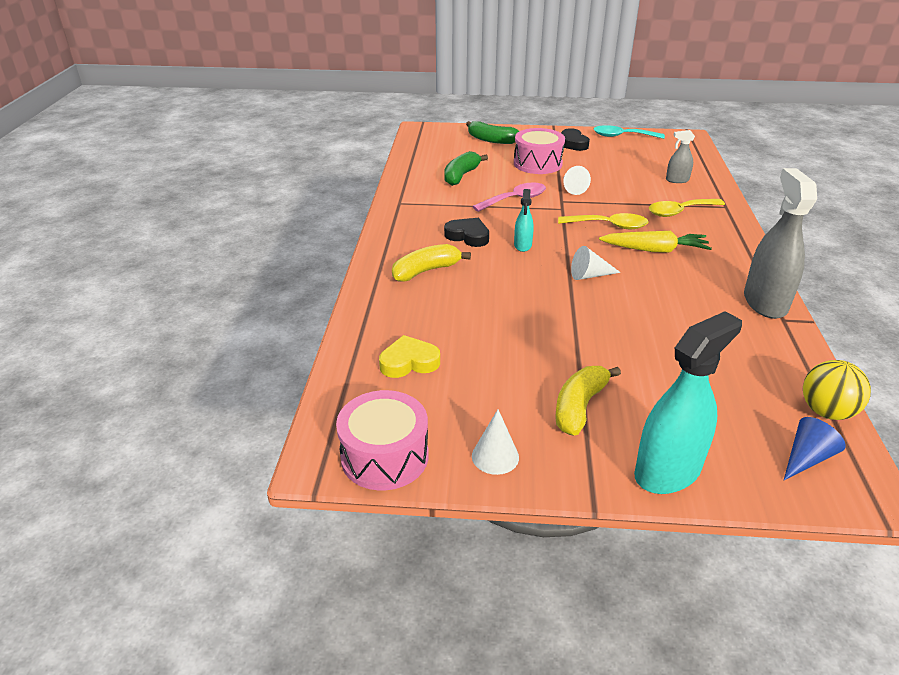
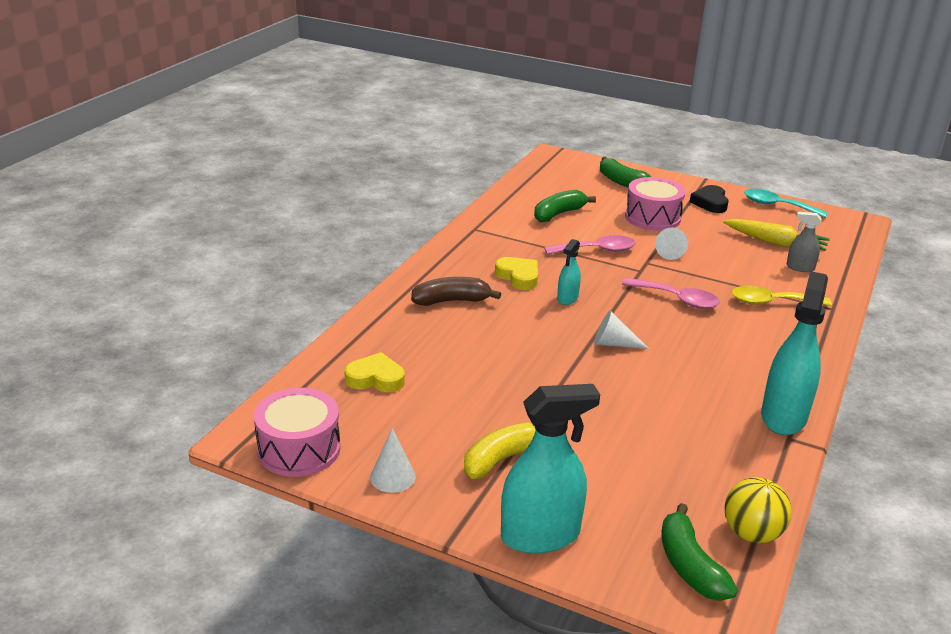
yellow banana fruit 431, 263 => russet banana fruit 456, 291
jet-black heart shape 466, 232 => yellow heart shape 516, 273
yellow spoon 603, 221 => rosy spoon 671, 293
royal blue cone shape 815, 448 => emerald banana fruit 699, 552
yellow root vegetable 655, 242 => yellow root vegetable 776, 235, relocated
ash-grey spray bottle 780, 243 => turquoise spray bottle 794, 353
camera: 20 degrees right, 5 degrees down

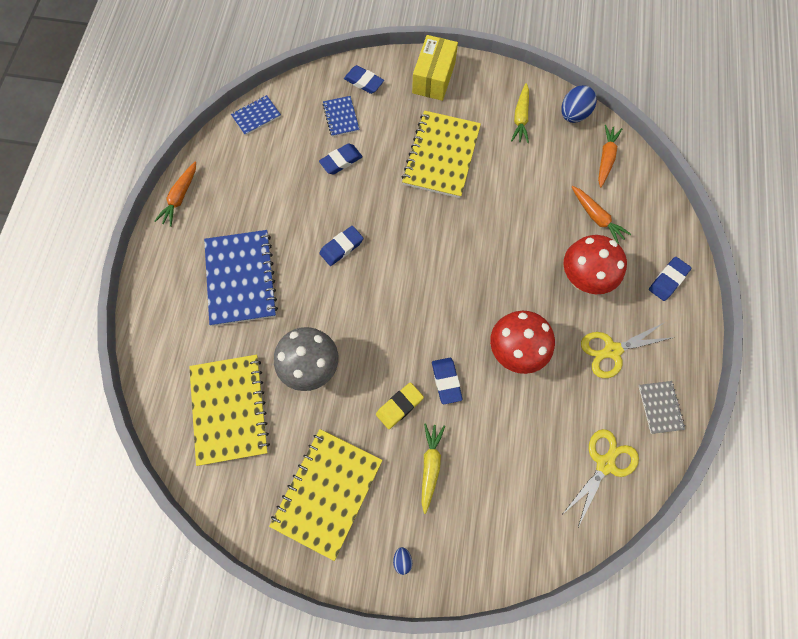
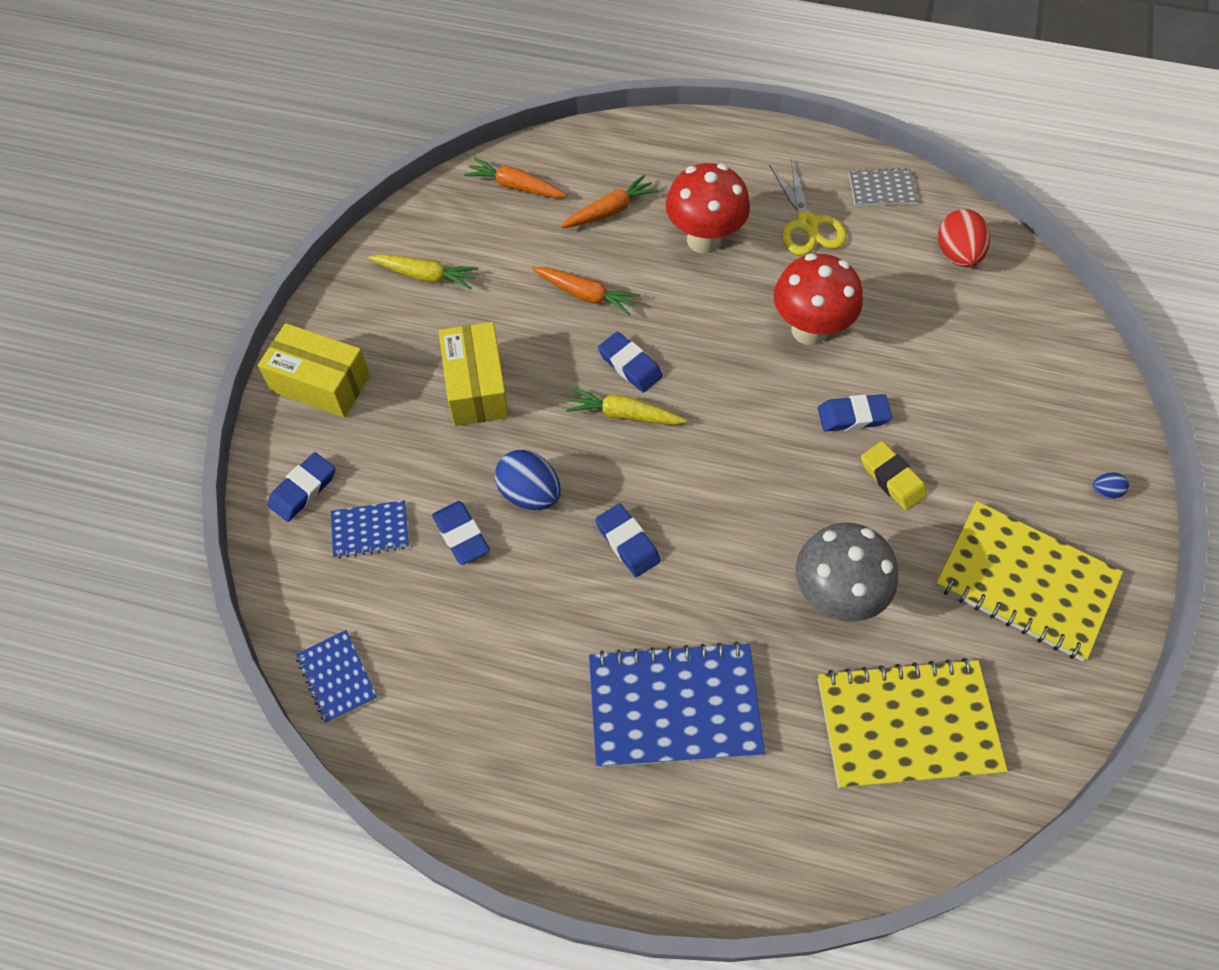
yellow notepad 441, 154 => yellow parcel 474, 374
royal blue toy egg 579, 104 => royal blue toy egg 528, 480, relocated
bright orange root vegetable 175, 194 => bright orange root vegetable 586, 291, relocated
yellow root vegetable 433, 468 => yellow root vegetable 626, 406, relocated
royal blue gum eraser 670, 279 => royal blue gum eraser 630, 362, relocated
yellow scissors 600, 478 => crimson toy egg 964, 238
camera: 85 degrees left, 10 degrees down

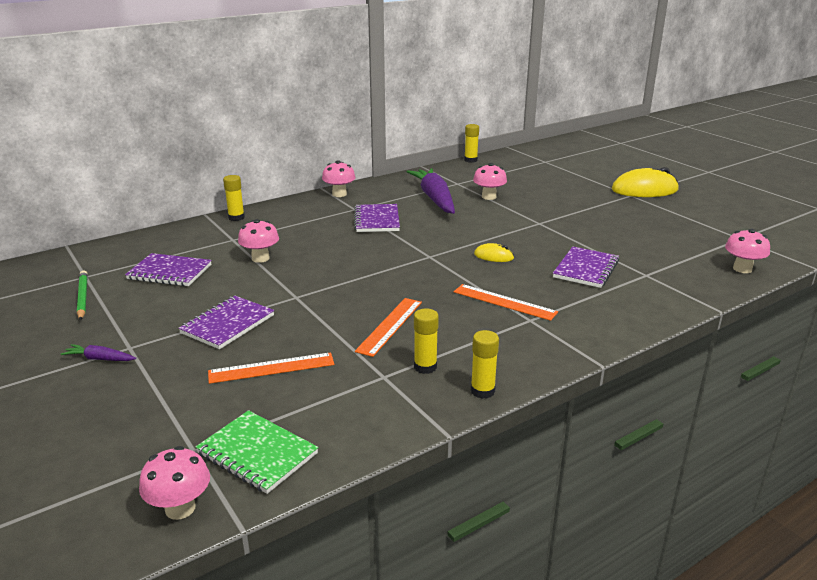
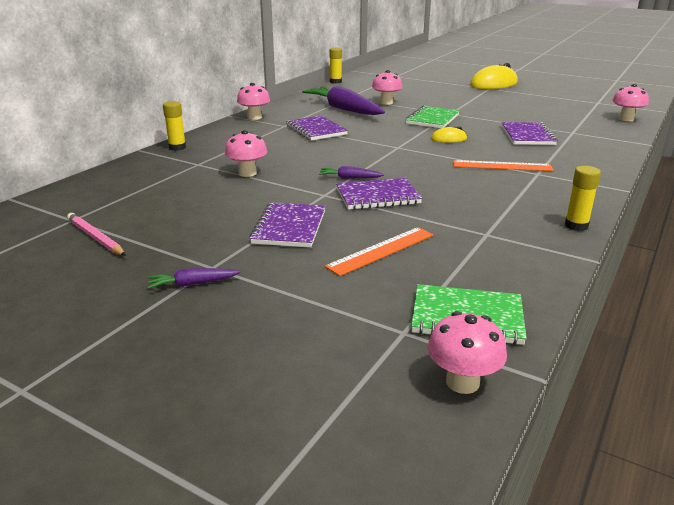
emerald lead pencil 82, 296 => rosy lead pencil 96, 234
nothing => purple root vegetable 351, 172
purple notepad 168, 269 => purple notepad 379, 194, relocated
nothing => emerald notepad 433, 116
bright orange ruler 388, 327 => nothing
yellow glue stick 426, 341 => nothing
camera: 25 degrees left, 0 degrees up

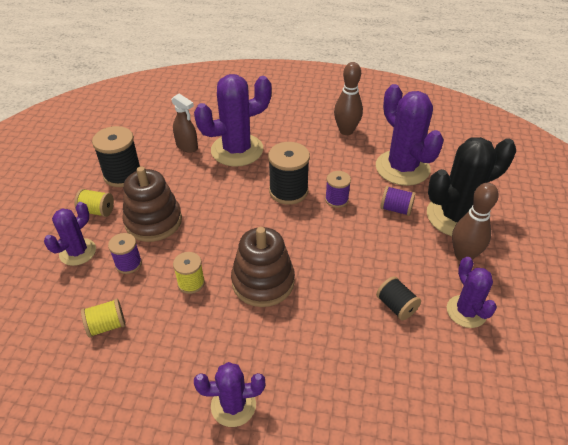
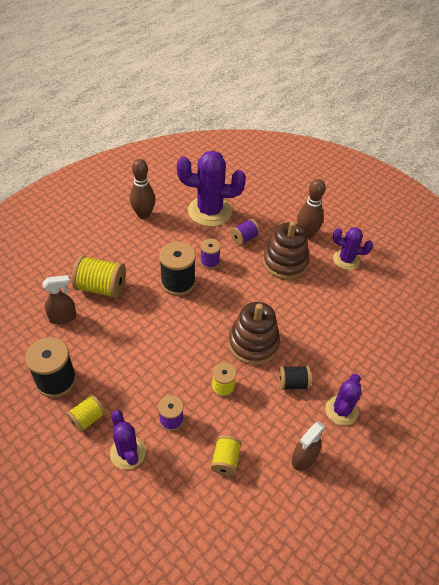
purple saguaro cactus 233, 120 => yellow bobbin 99, 276
russet stacking toy 152, 204 => russet stacking toy 286, 250, relocated
jet-black bobbin 398, 298 => jet-black bobbin 295, 378, relocated
nothing => russet spray bottle 309, 446
jet-black saguaro cactus 471, 186 => nothing
camera: 60 degrees left, 5 degrees up

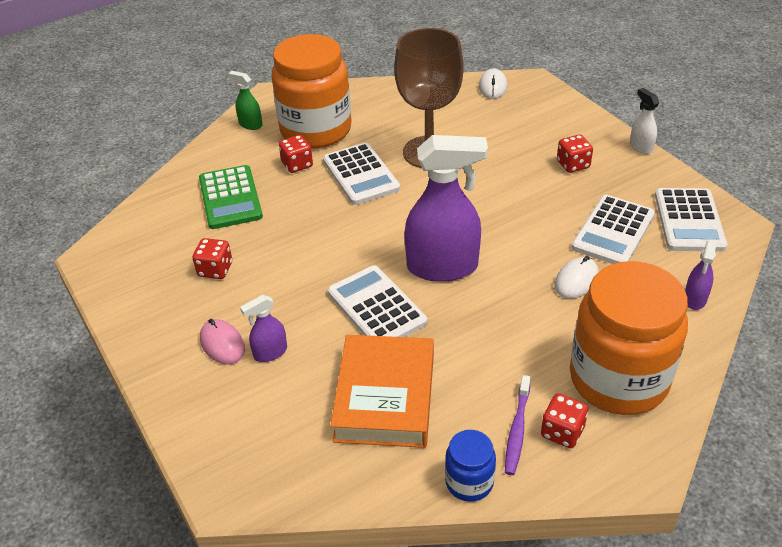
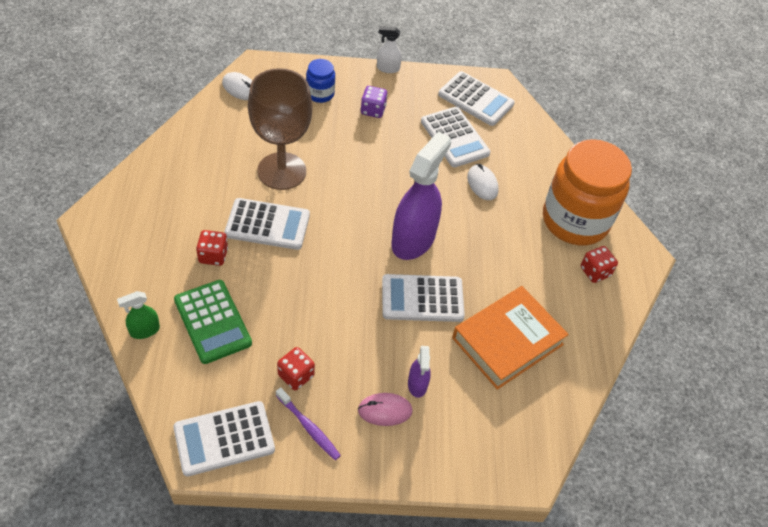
emerald spray bottle 245, 100 => emerald spray bottle 138, 315, relocated
nothing => white pocket calculator 224, 439
emerald pocket calculator 231, 197 => emerald pocket calculator 213, 322, 45 degrees clockwise
purple tooth brush 518, 425 => purple tooth brush 308, 423, relocated
royal blue jar 470, 466 => royal blue jar 320, 81, relocated
crimson die 575, 154 => purple die 374, 102
bright orange book 382, 391 => bright orange book 510, 338, 75 degrees counterclockwise
bright orange jar 311, 91 => nothing
purple spray bottle 701, 275 => nothing
camera: 65 degrees left, 10 degrees up

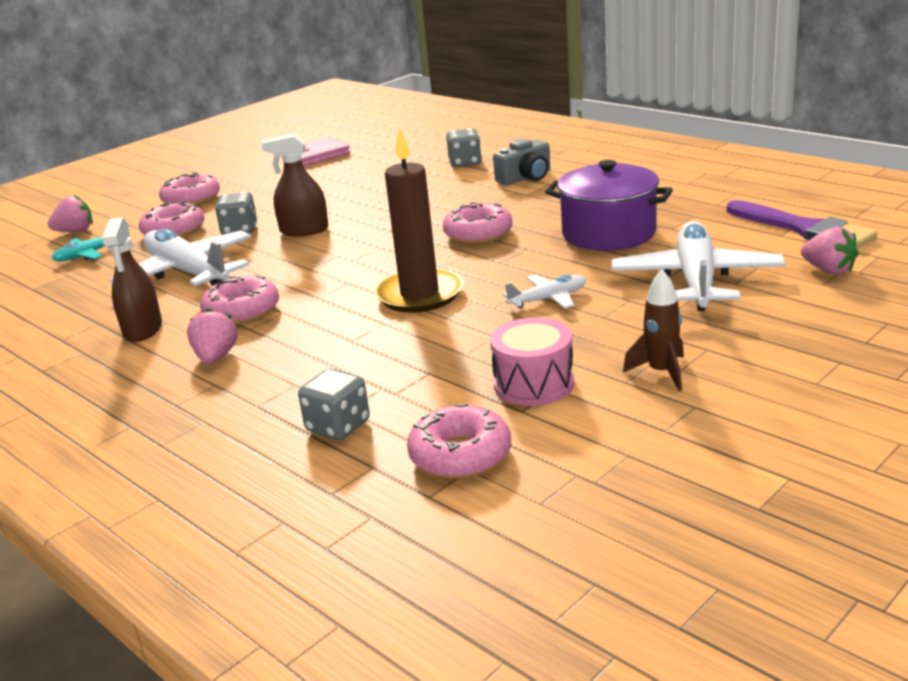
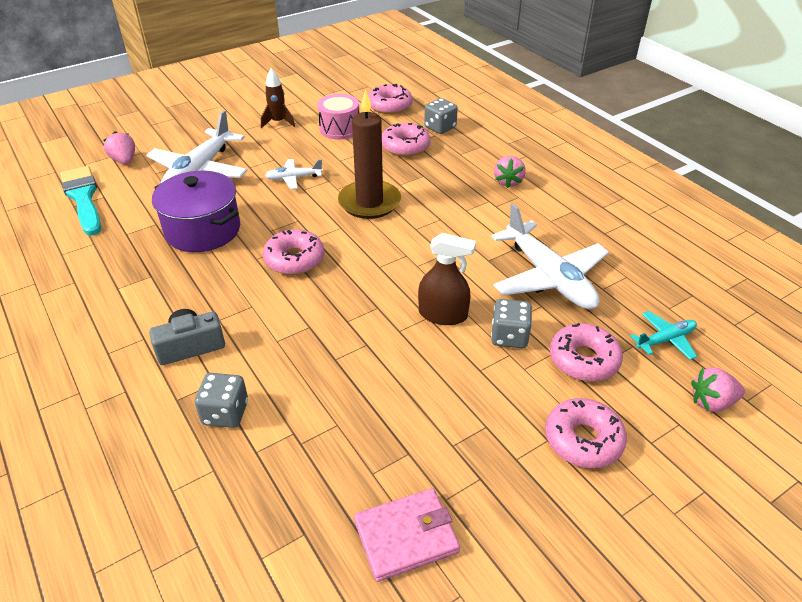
purple paint brush 802, 224 => turquoise paint brush 80, 201
rosy glazed donut 239, 300 => rosy glazed donut 406, 140, relocated
russet spray bottle 132, 279 => nothing
camera: 170 degrees left, 15 degrees up

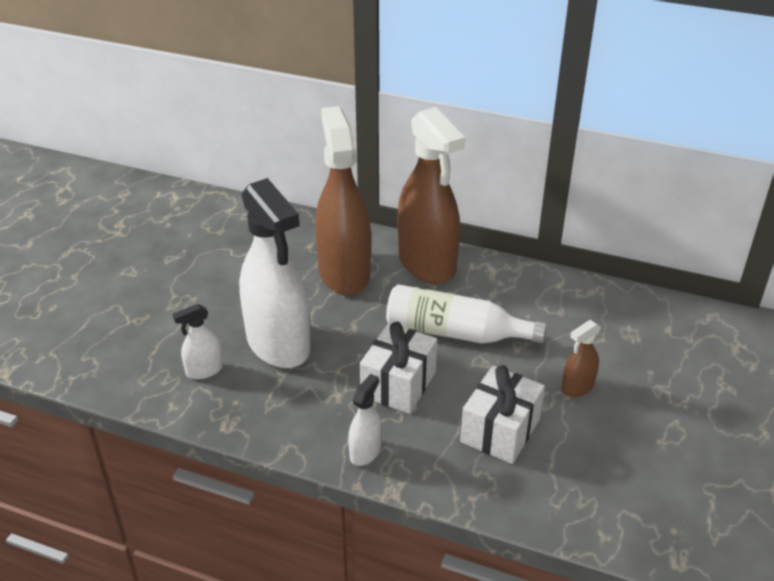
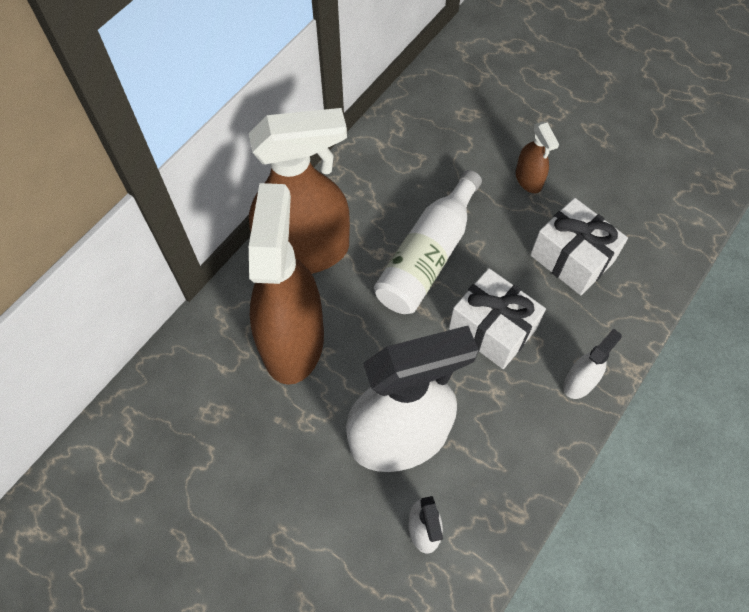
russet spray bottle 343, 200 => russet spray bottle 286, 284, 90 degrees clockwise
white spray bottle 365, 420 => white spray bottle 592, 363, 90 degrees clockwise
camera: 75 degrees left, 25 degrees up

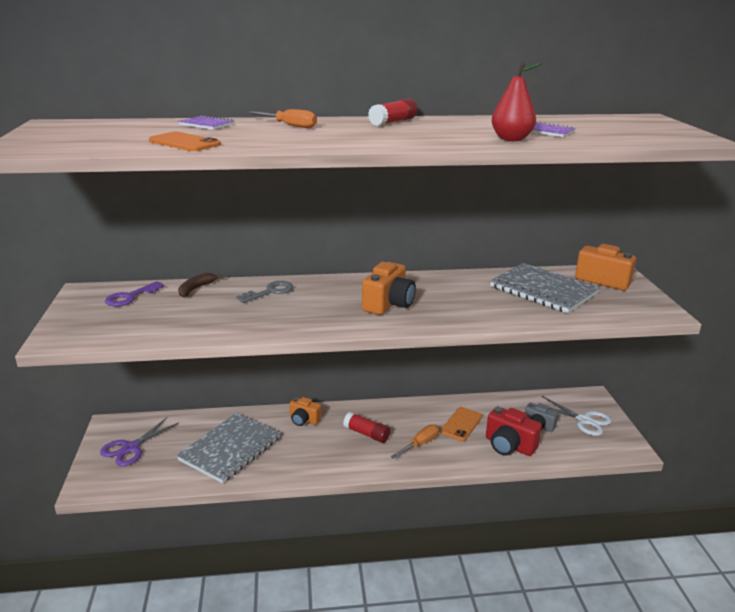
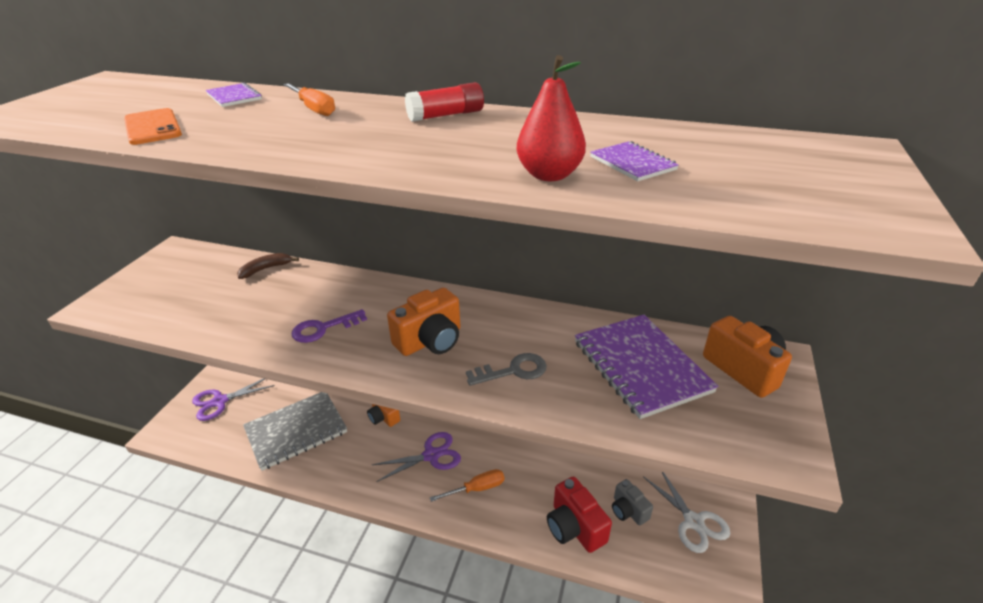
purple door key 134, 294 => purple door key 329, 326, relocated
crimson glue stick 366, 427 => purple scissors 416, 457
ash-grey door key 264, 292 => ash-grey door key 506, 369, relocated
ash-grey notepad 545, 288 => purple notepad 646, 367
bright orange mobile phone 461, 424 => nothing
camera: 25 degrees right, 10 degrees up

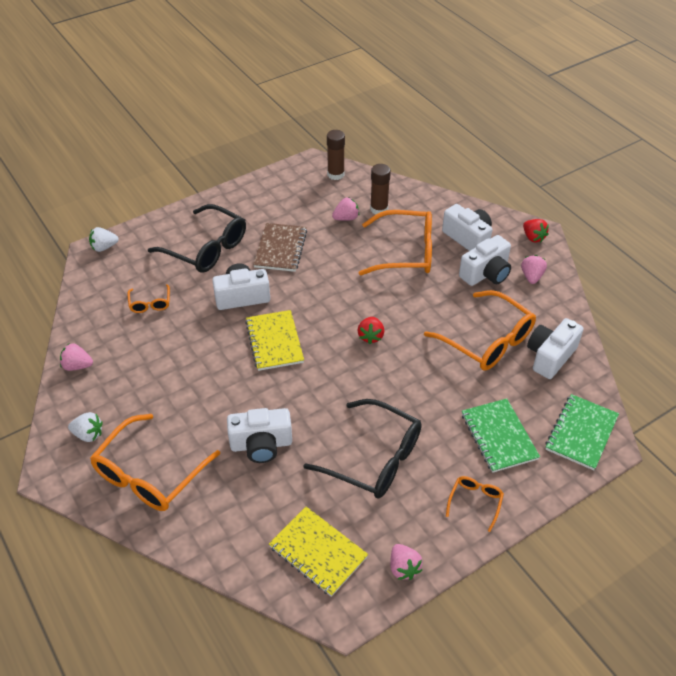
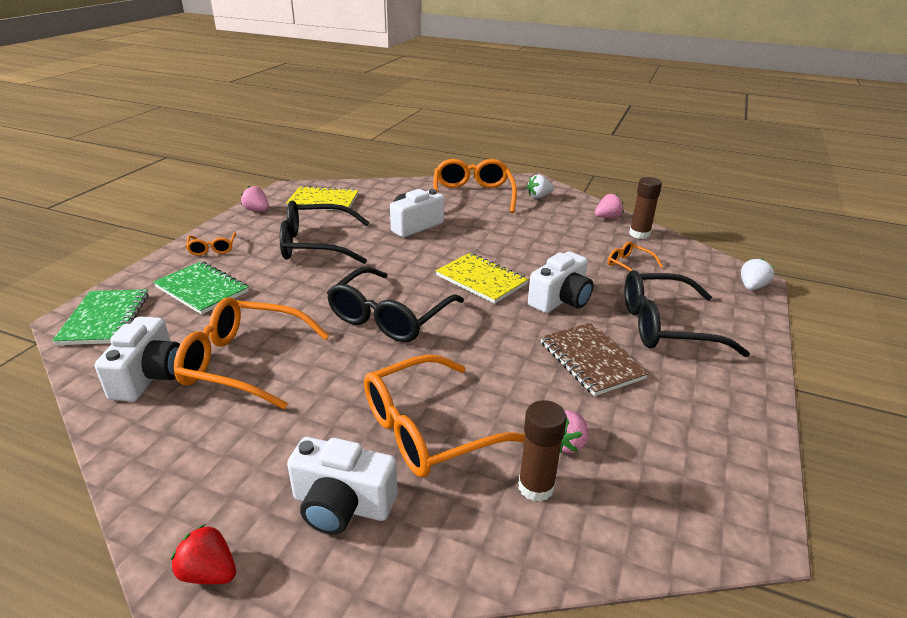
crimson toy strawberry 371, 330 => jet-black spectacles 395, 304
russet glue stick 336, 155 => russet glue stick 645, 208, relocated
white camera 485, 260 => nothing
rosy toy strawberry 534, 269 => nothing
camera: 145 degrees right, 15 degrees down

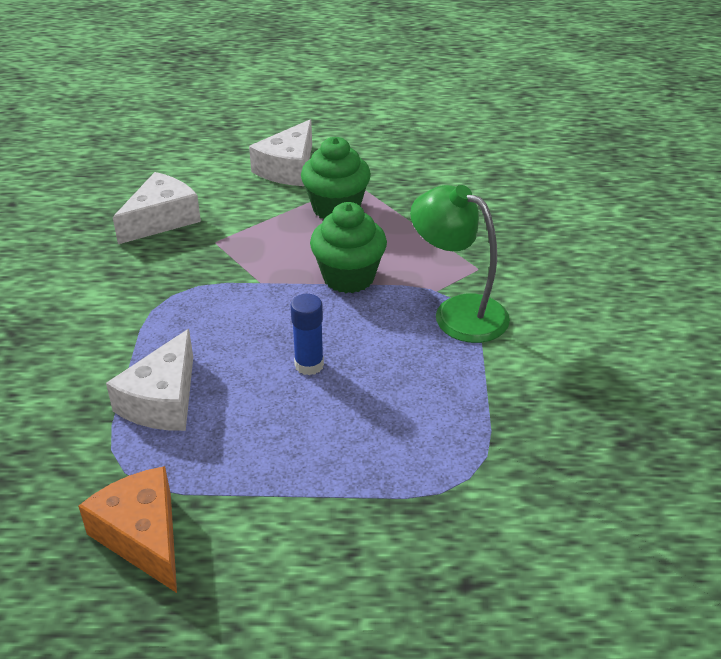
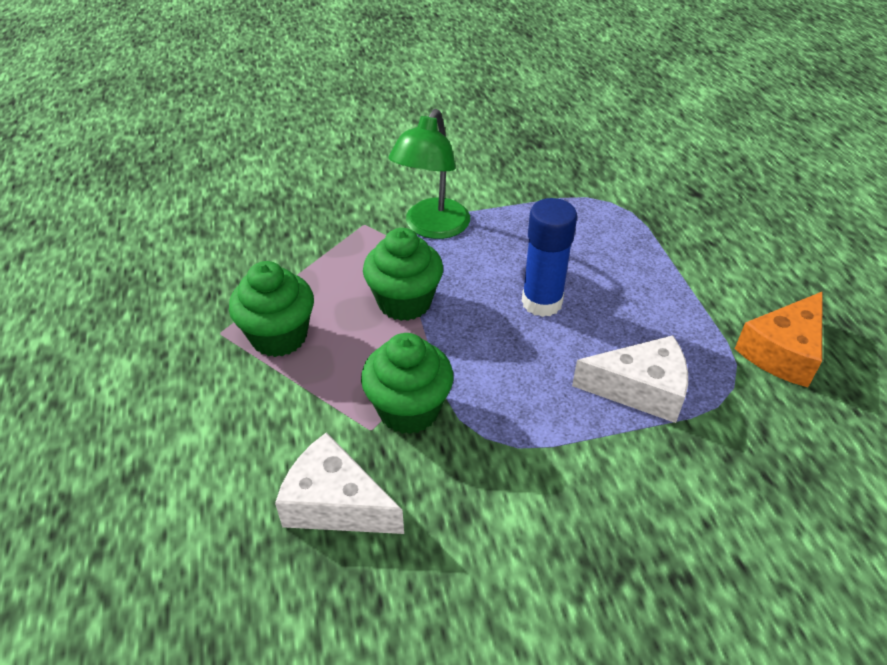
nothing => emerald muffin 407, 383
royal blue glue stick 307, 334 => royal blue glue stick 549, 257, x1.50
white cheese 280, 152 => nothing
camera: 105 degrees left, 5 degrees up

